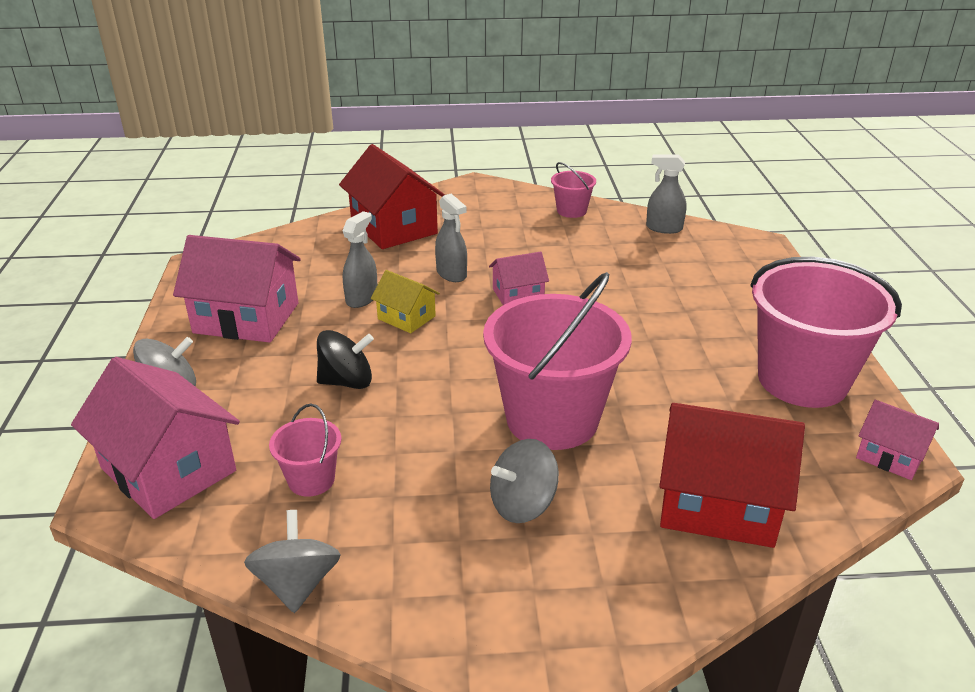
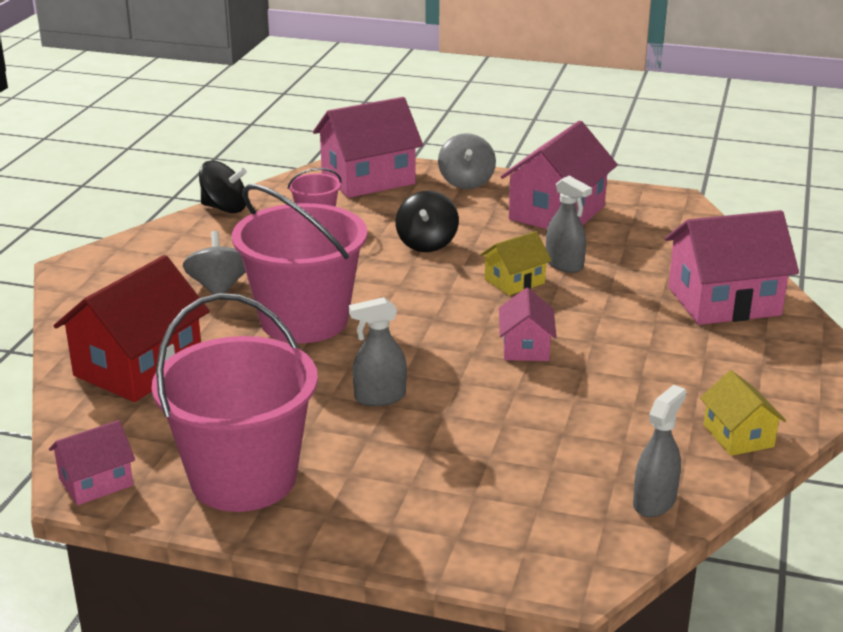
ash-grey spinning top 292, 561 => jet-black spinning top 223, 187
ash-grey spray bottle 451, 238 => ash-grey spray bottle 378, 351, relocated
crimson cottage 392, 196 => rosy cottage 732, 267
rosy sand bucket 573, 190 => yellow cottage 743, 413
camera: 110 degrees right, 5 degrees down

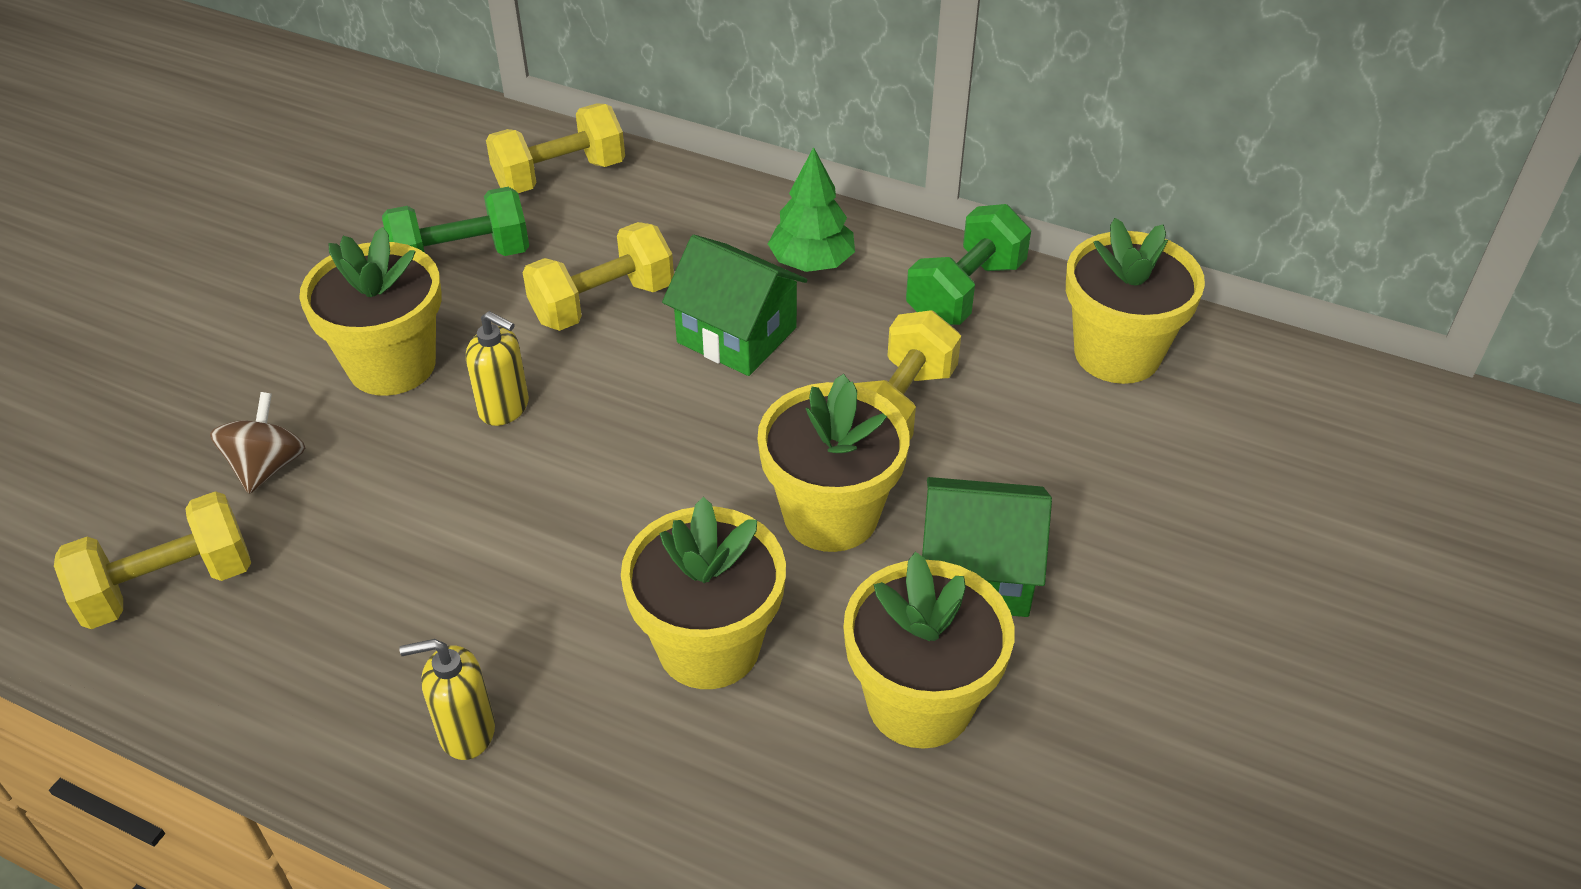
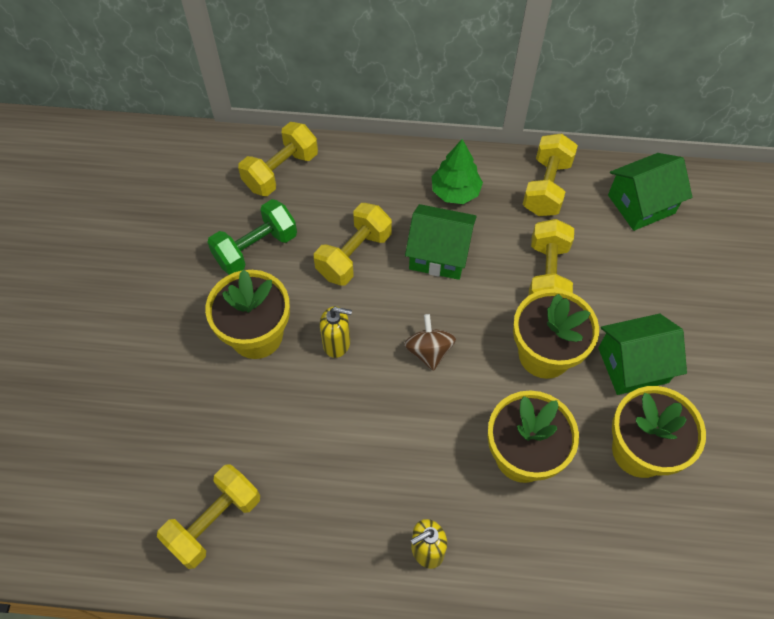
russet spinning top 257, 443 => russet spinning top 430, 342, relocated
emerald hand weight 968, 264 => yellow hand weight 550, 174
yellow flower pot 1135, 301 => emerald cottage 650, 192
camera: 20 degrees left, 15 degrees up

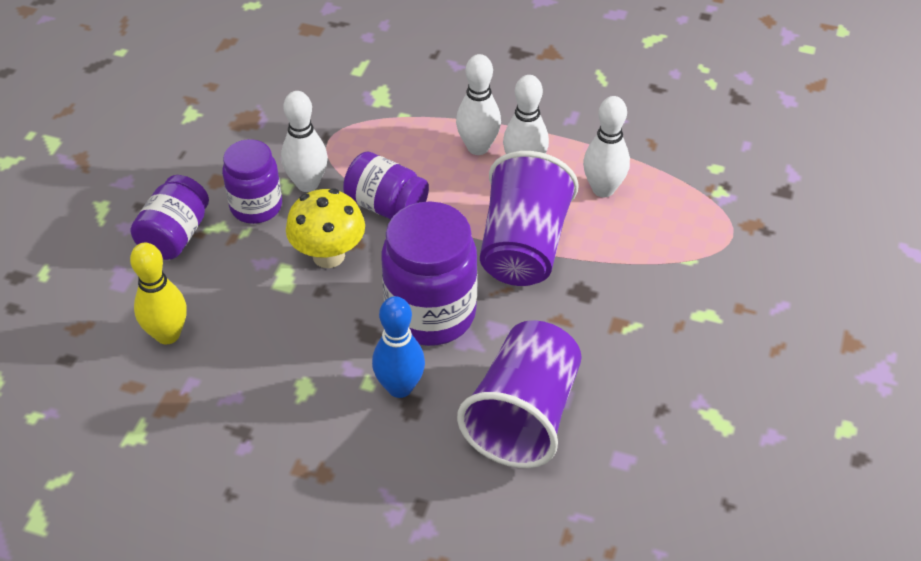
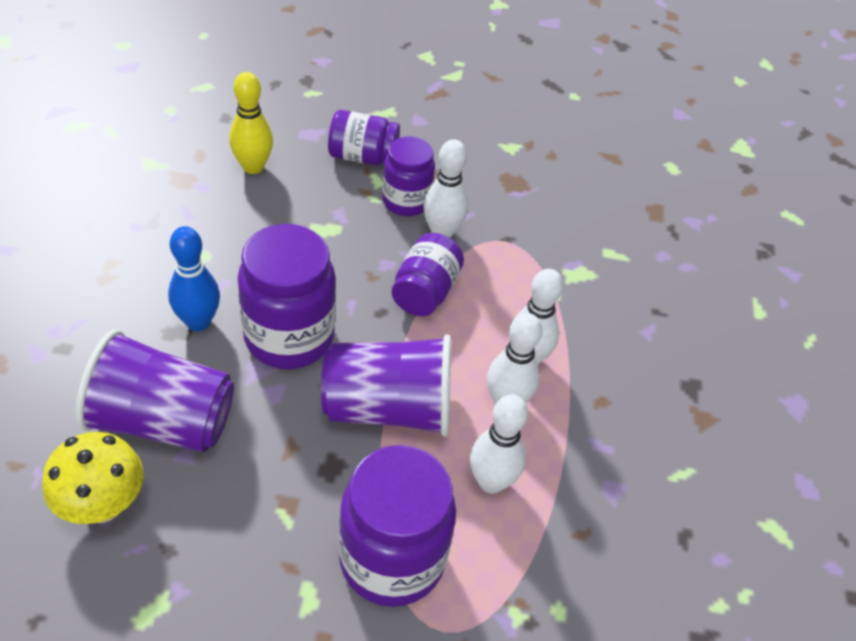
yellow toadstool 325, 228 => yellow toadstool 93, 478, relocated
nothing => purple jar 397, 526
camera: 75 degrees right, 0 degrees up

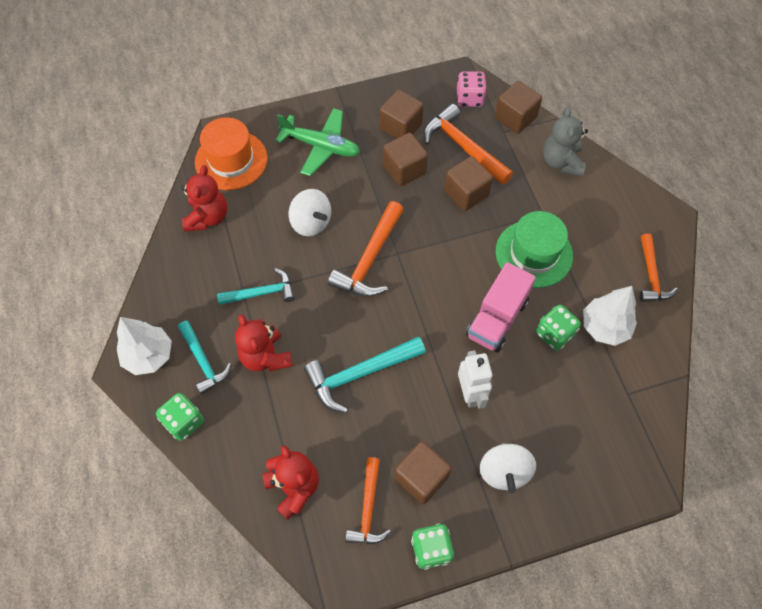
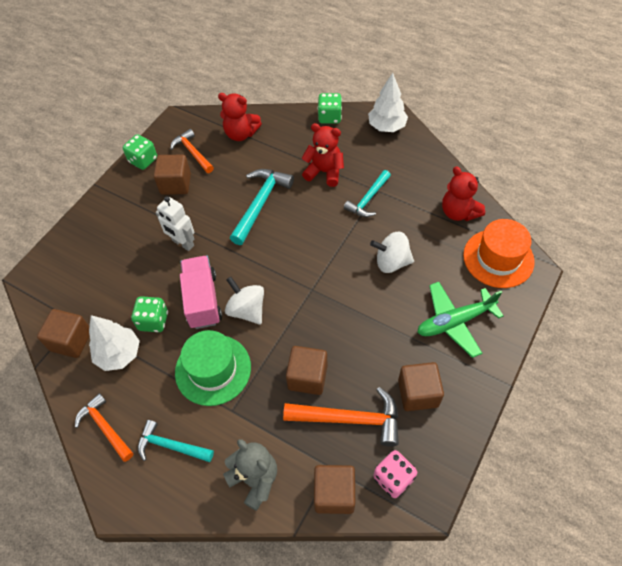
russet block 405, 159 => russet block 63, 333, relocated
turquoise hammer 204, 358 => turquoise hammer 176, 441, relocated
white spinning top 508, 468 => white spinning top 244, 301, relocated
bright orange hammer 366, 249 => nothing
camera: 140 degrees right, 5 degrees down

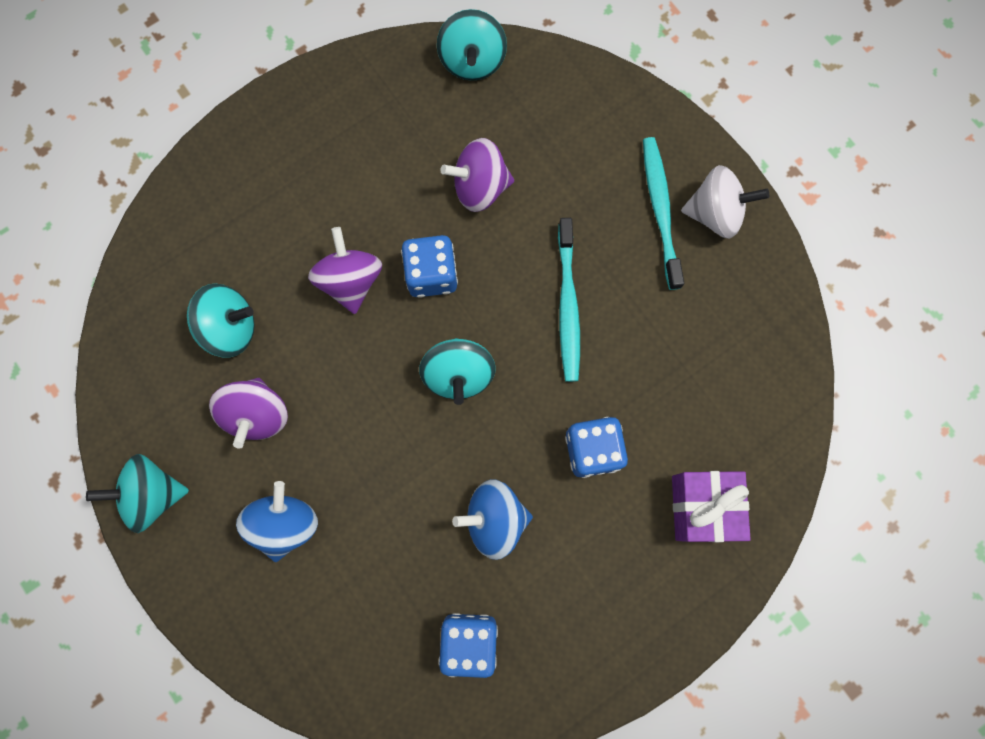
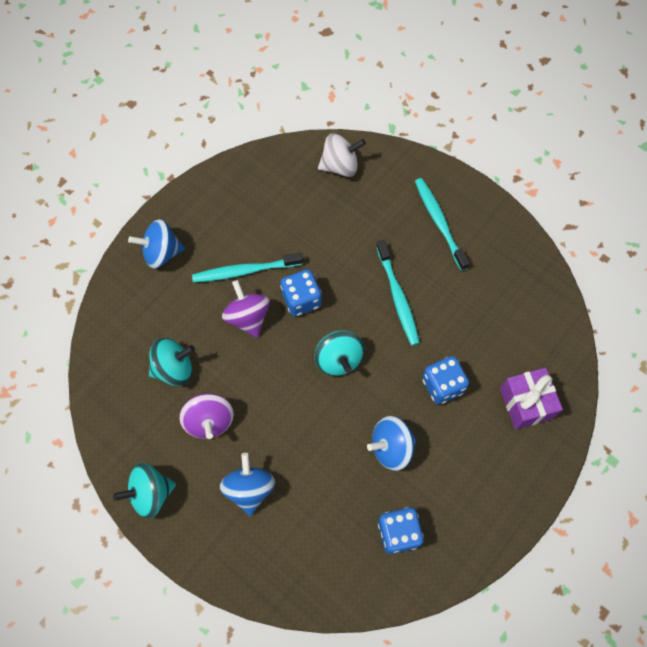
nothing => royal blue spinning top 156, 244
nothing => turquoise tooth brush 247, 268
white spinning top 725, 201 => white spinning top 342, 155, relocated
turquoise spinning top 472, 45 => nothing
purple spinning top 477, 175 => nothing
camera: 15 degrees left, 10 degrees down

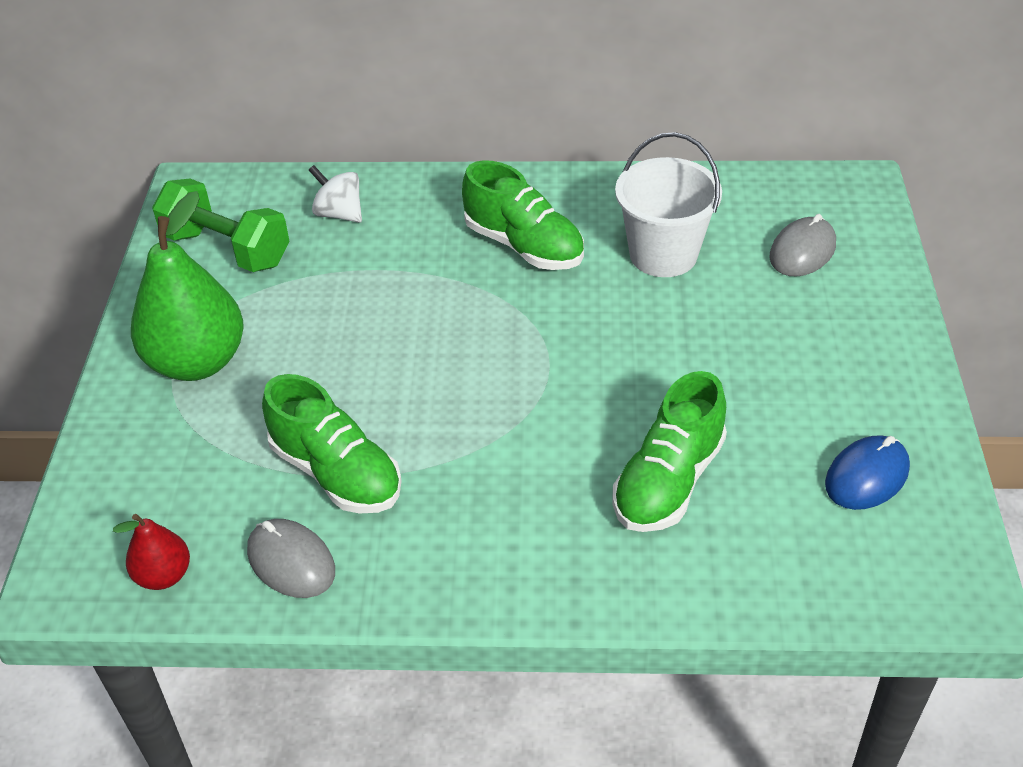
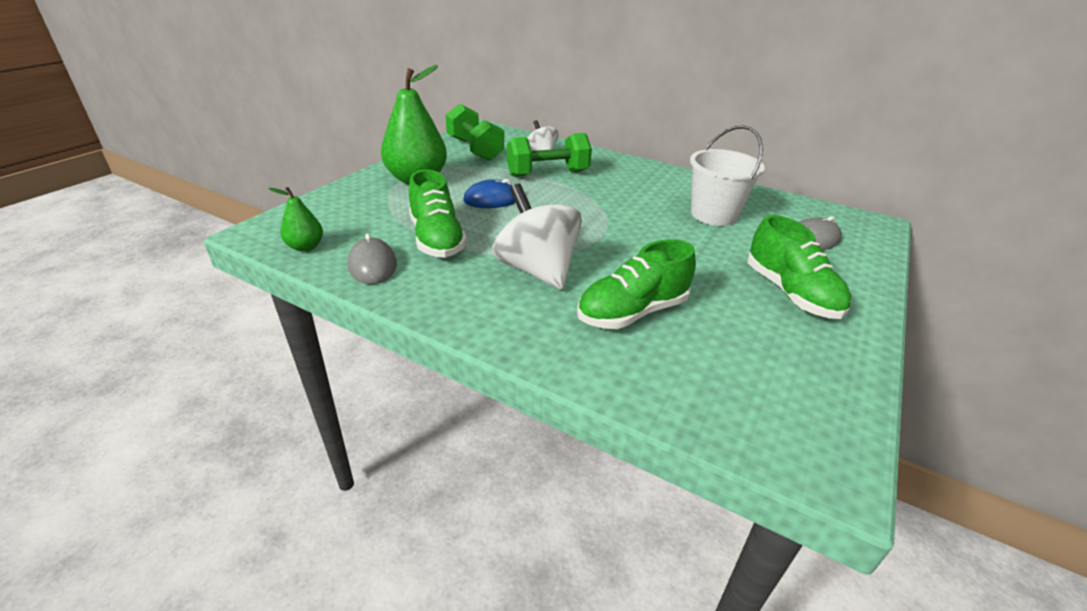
crimson toy pear 151, 552 => emerald toy pear 295, 219
royal blue PC mouse 867, 472 => royal blue PC mouse 489, 193, relocated
nothing => white spinning top 537, 237
nothing => emerald hand weight 549, 155
emerald shoe 523, 215 => emerald shoe 799, 267, relocated
camera: 25 degrees right, 10 degrees down

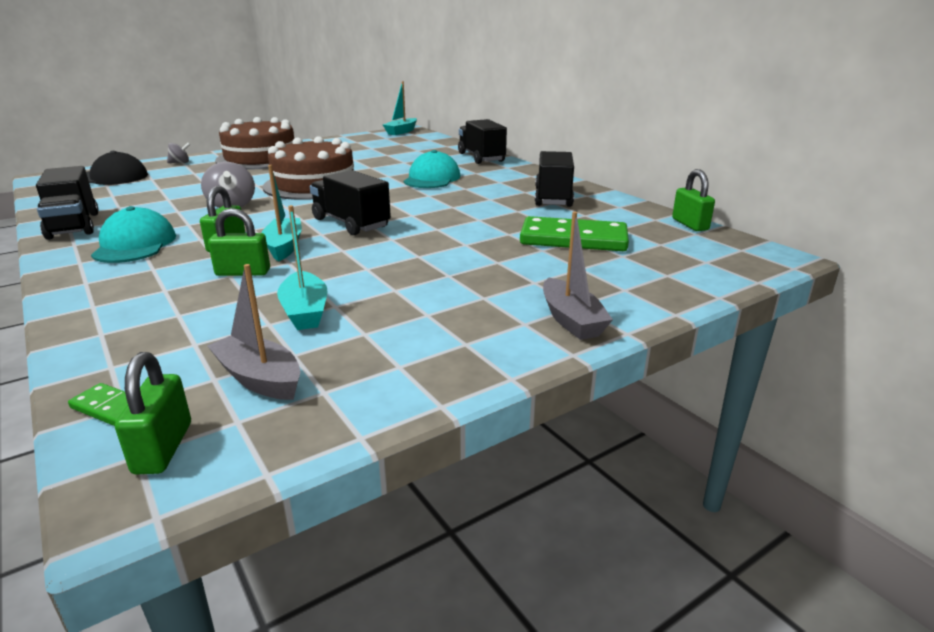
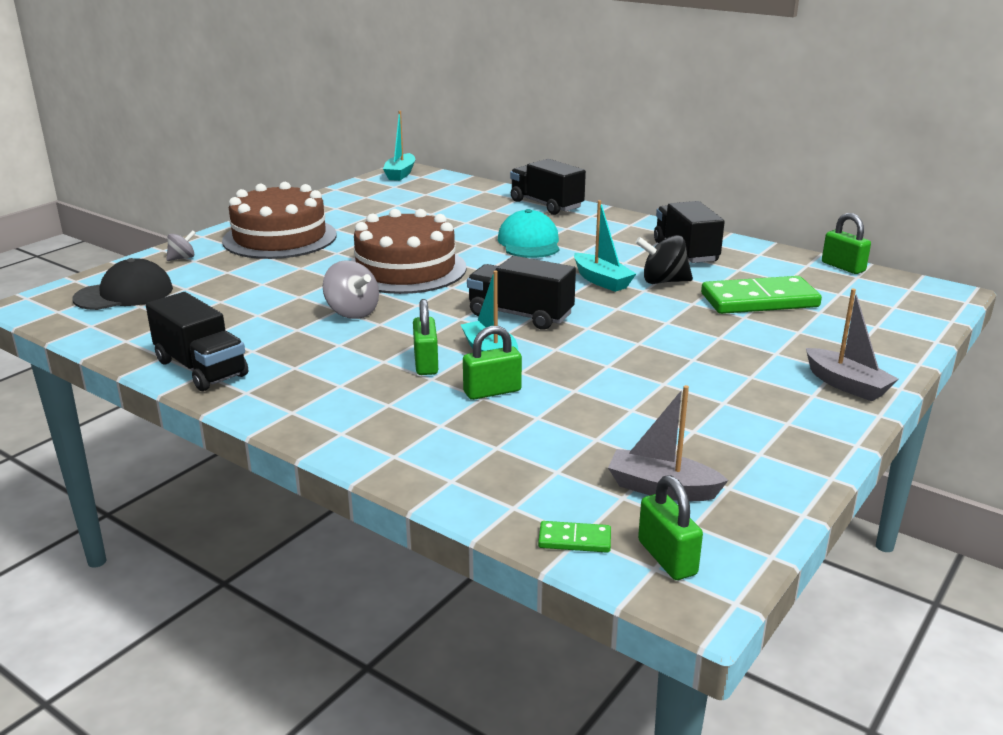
turquoise boat 302, 267 => turquoise boat 605, 246, relocated
nothing => jet-black spinning top 664, 259
turquoise peaked cap 133, 234 => nothing
camera: 20 degrees left, 0 degrees up

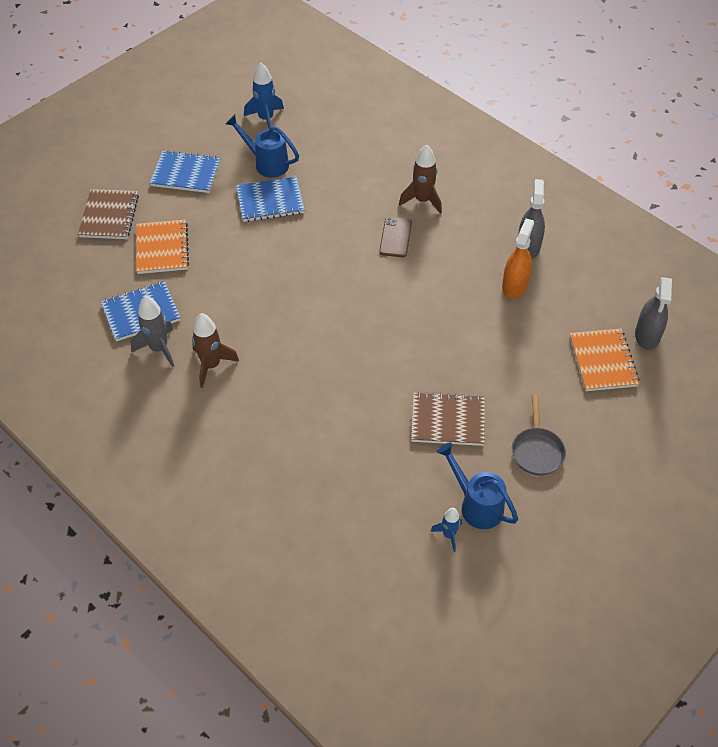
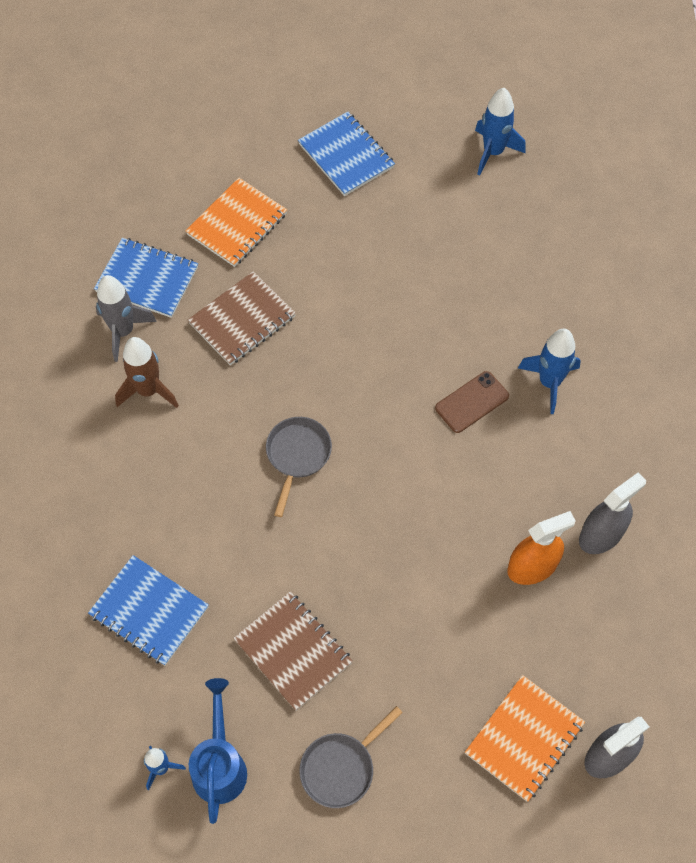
royal blue notepad 270, 199 => royal blue notepad 148, 610, relocated
russet notepad 108, 214 => russet notepad 242, 318, relocated
nothing => ash-grey pan 299, 467
russet rocket 420, 179 => royal blue rocket 549, 371
royal blue watering pot 262, 146 => nothing
camera: 45 degrees right, 10 degrees up

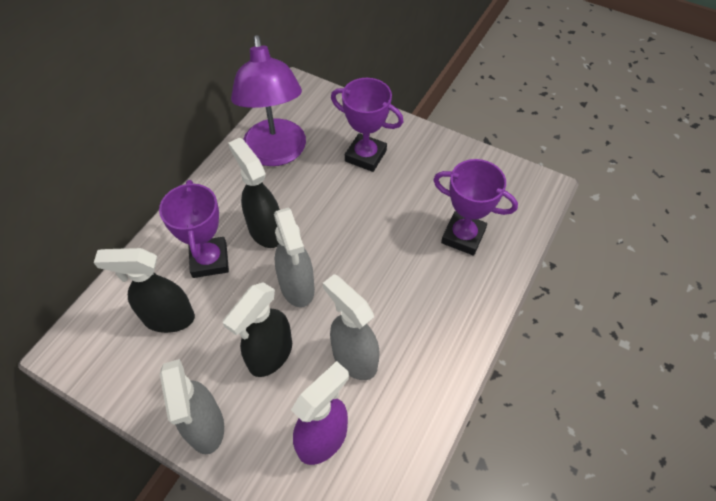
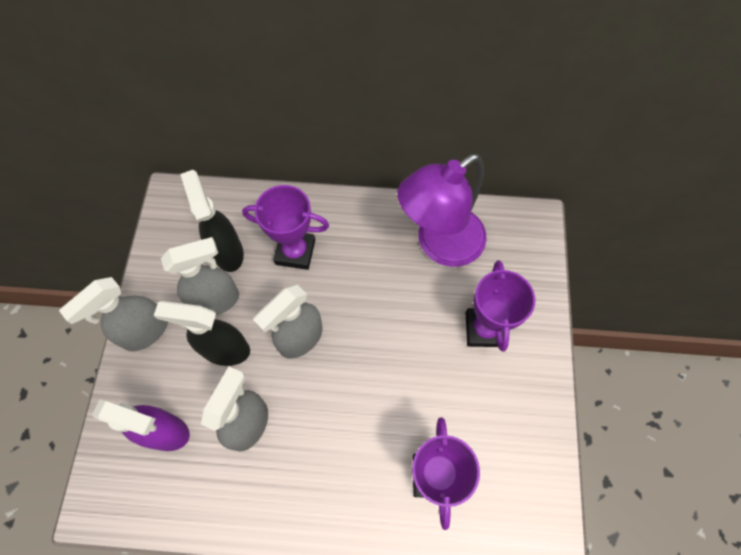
nothing => ash-grey spray bottle 200, 276
purple award cup 194, 229 => purple award cup 285, 227, 45 degrees clockwise
jet-black spray bottle 254, 193 => nothing
camera: 65 degrees right, 10 degrees up

